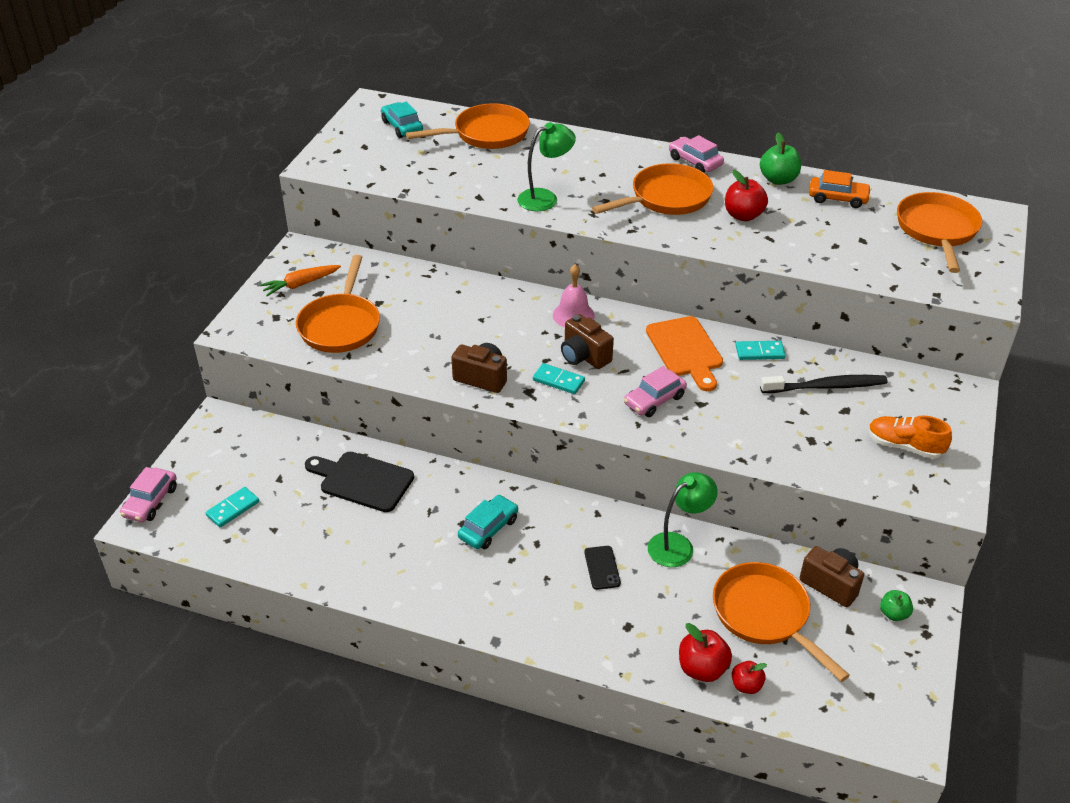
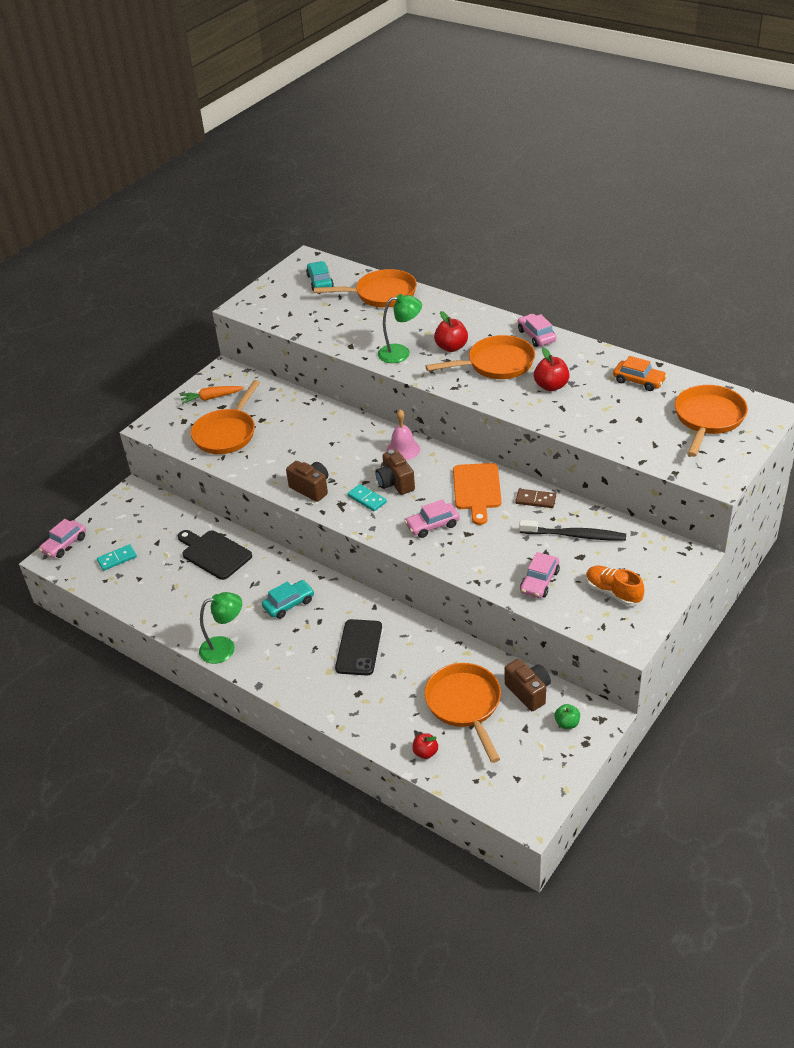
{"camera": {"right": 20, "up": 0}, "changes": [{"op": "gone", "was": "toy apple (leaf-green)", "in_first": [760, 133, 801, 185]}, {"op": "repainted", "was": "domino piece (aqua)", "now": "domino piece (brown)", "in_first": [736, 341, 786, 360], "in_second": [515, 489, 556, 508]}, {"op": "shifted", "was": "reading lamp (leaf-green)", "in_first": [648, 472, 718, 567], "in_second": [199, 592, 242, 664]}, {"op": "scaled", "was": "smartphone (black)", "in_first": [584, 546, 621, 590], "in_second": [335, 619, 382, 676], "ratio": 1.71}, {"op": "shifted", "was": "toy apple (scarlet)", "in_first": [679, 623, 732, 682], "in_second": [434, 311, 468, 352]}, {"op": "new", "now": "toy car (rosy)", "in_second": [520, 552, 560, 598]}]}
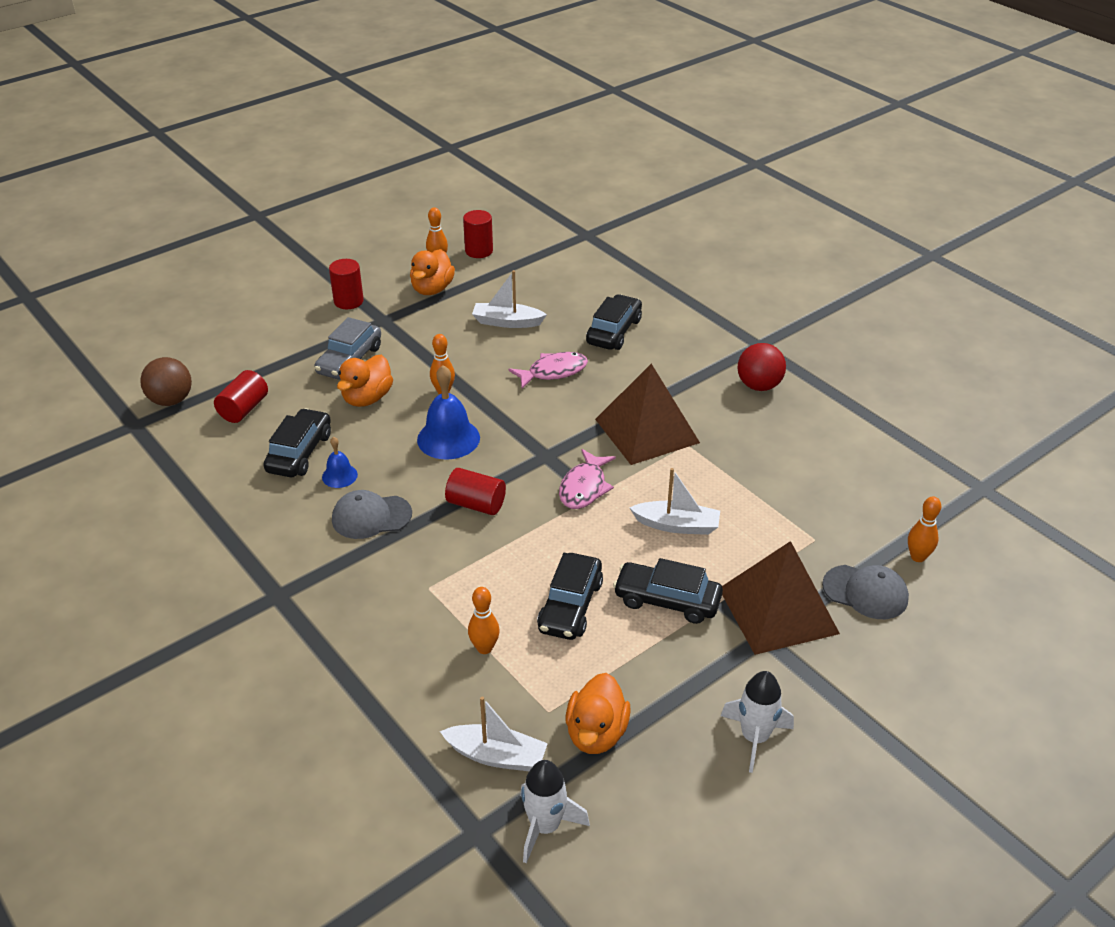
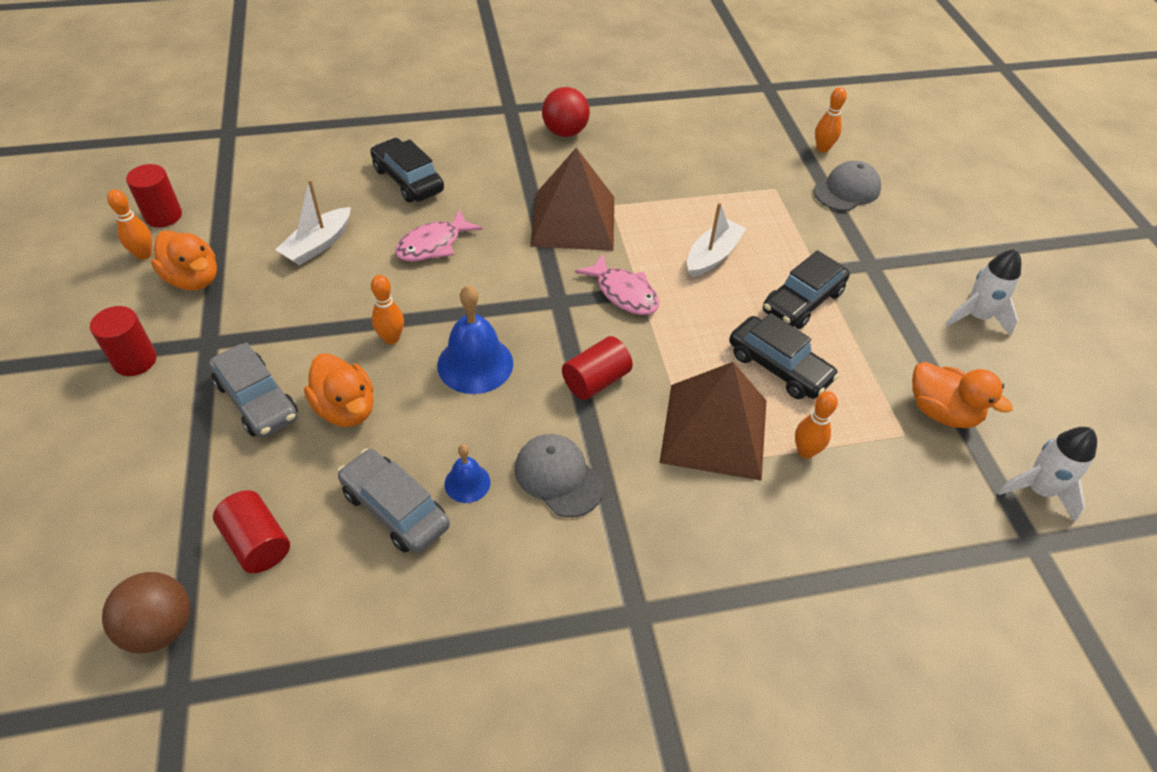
{"camera": {"right": -65, "up": 10}, "changes": [{"op": "rotated", "was": "fish (rosy)", "in_first": [508, 352, 588, 389], "in_second": [395, 209, 483, 262], "clockwise": -135}, {"op": "repainted", "was": "toy car (black)", "now": "toy car (ash-grey)", "in_first": [263, 408, 331, 477], "in_second": [337, 448, 450, 554]}, {"op": "rotated", "was": "cap (ash-grey)", "in_first": [332, 490, 412, 539], "in_second": [515, 434, 604, 517], "clockwise": 120}, {"op": "shifted", "was": "solid pyramid (brown)", "in_first": [722, 541, 840, 655], "in_second": [659, 362, 766, 481]}, {"op": "gone", "was": "sailboat (snow-white)", "in_first": [440, 696, 548, 771]}]}
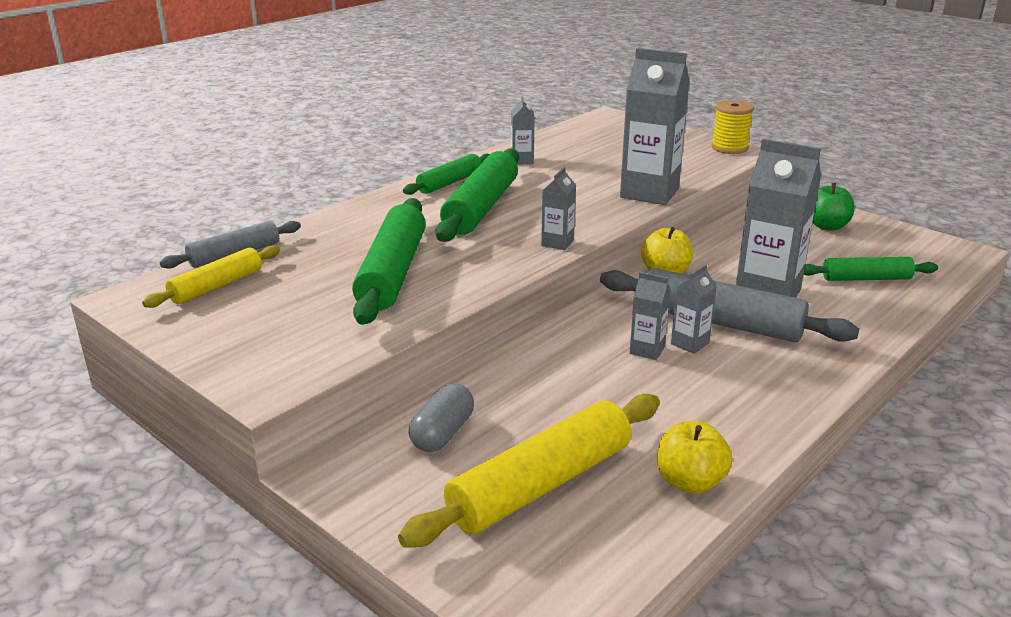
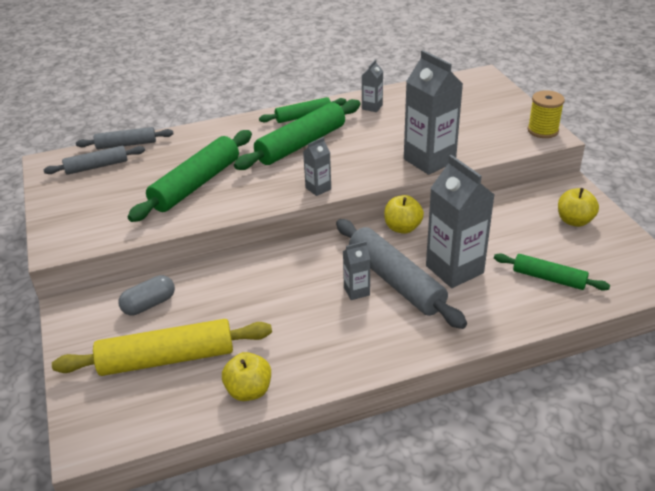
{"camera": {"right": 30, "up": 10}, "changes": [{"op": "repainted", "was": "toy apple (leaf-green)", "now": "toy apple (bright yellow)", "in_first": [813, 183, 854, 231], "in_second": [558, 188, 599, 227]}, {"op": "repainted", "was": "dough roller (bright yellow)", "now": "dough roller (ash-grey)", "in_first": [142, 245, 280, 308], "in_second": [44, 146, 145, 175]}, {"op": "gone", "was": "juice carton (ash-grey)", "in_first": [630, 272, 671, 360]}]}
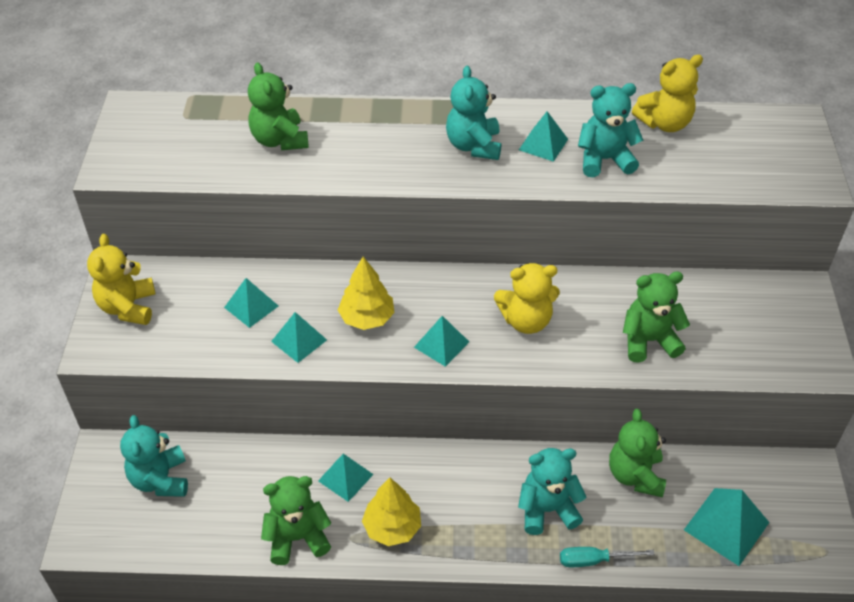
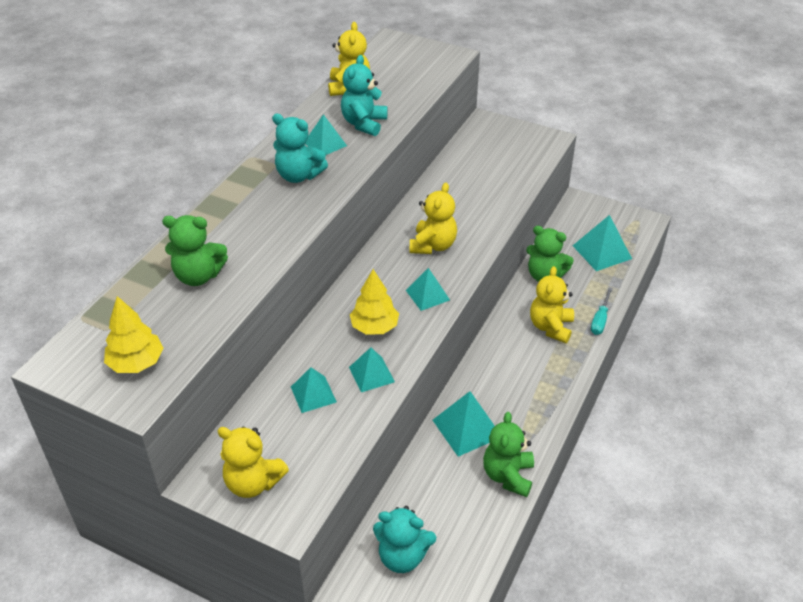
{"camera": {"right": -65, "up": -5}, "changes": [{"op": "gone", "was": "teddy bear (leaf-green)", "in_first": [623, 272, 690, 363]}, {"op": "repainted", "was": "teddy bear (aqua)", "now": "teddy bear (bright yellow)", "in_first": [518, 448, 586, 535], "in_second": [530, 266, 574, 343]}, {"op": "scaled", "was": "solid pyramid (aqua)", "in_first": [318, 454, 374, 502], "in_second": [433, 391, 495, 457], "ratio": 1.52}, {"op": "shifted", "was": "tree (bright yellow)", "in_first": [362, 478, 421, 546], "in_second": [104, 296, 164, 373]}]}
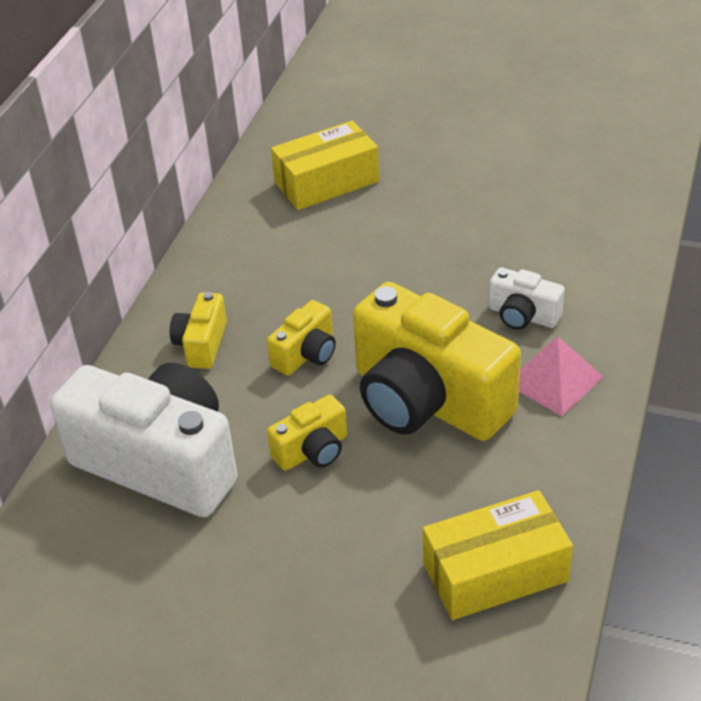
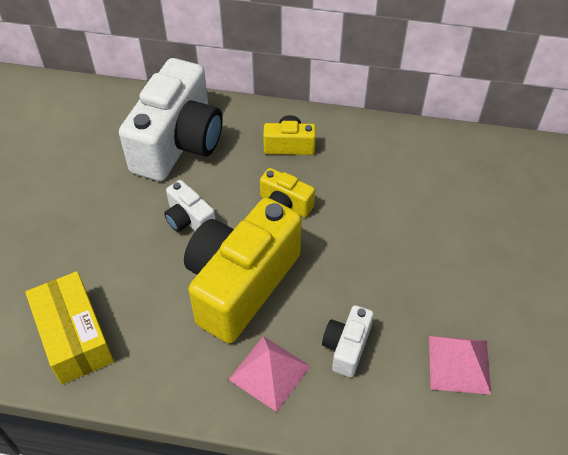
{"camera": {"right": 80, "up": 10}, "changes": [{"op": "gone", "was": "parcel (bright yellow)", "in_first": [271, 121, 379, 210]}, {"op": "repainted", "was": "compact camera (bright yellow)", "now": "compact camera (snow-white)", "in_first": [267, 395, 347, 471], "in_second": [164, 180, 216, 232]}, {"op": "new", "now": "solid pyramid (rosy)", "in_second": [429, 336, 491, 394]}]}
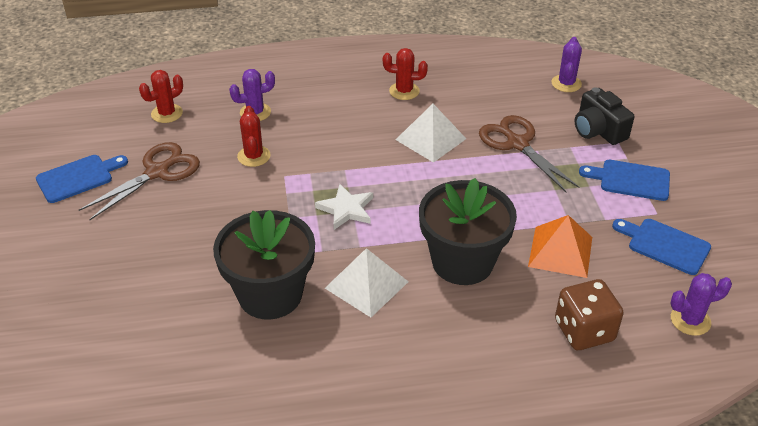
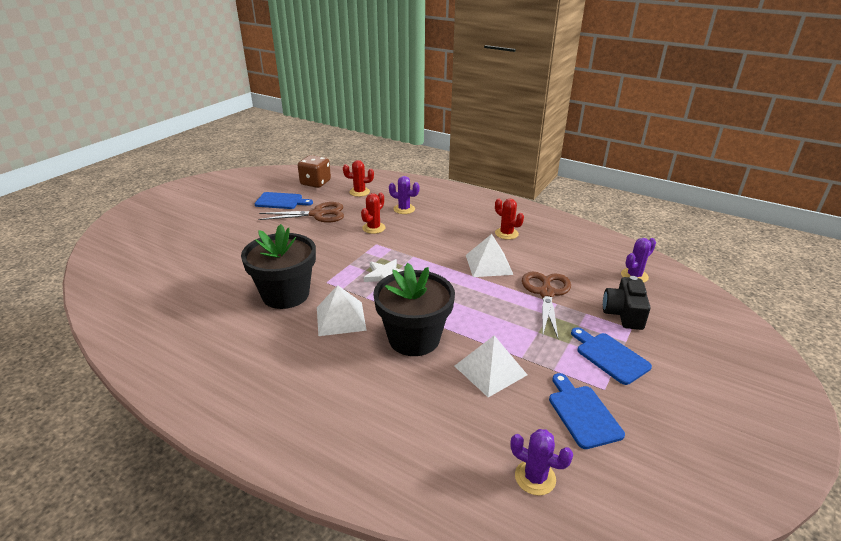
{"camera": {"right": 40, "up": -10}, "changes": [{"op": "repainted", "was": "solid pyramid (orange-coloured)", "now": "solid pyramid (snow-white)", "in_first": [528, 215, 592, 278], "in_second": [455, 335, 527, 397]}, {"op": "shifted", "was": "dice (brown)", "in_first": [555, 279, 624, 350], "in_second": [298, 155, 331, 188]}]}
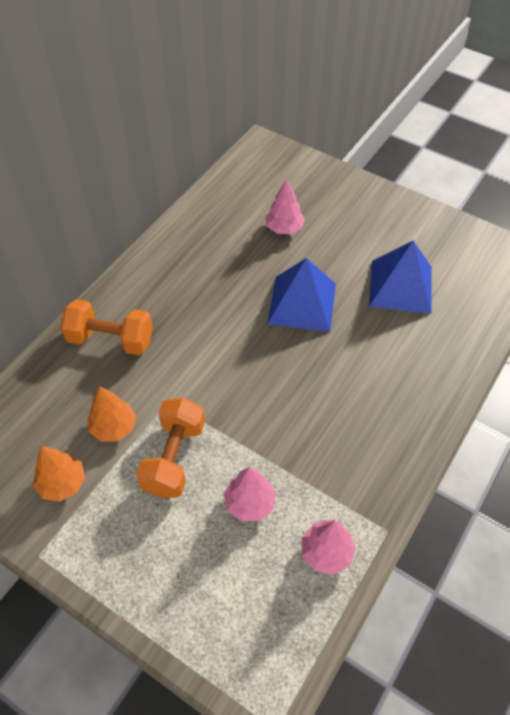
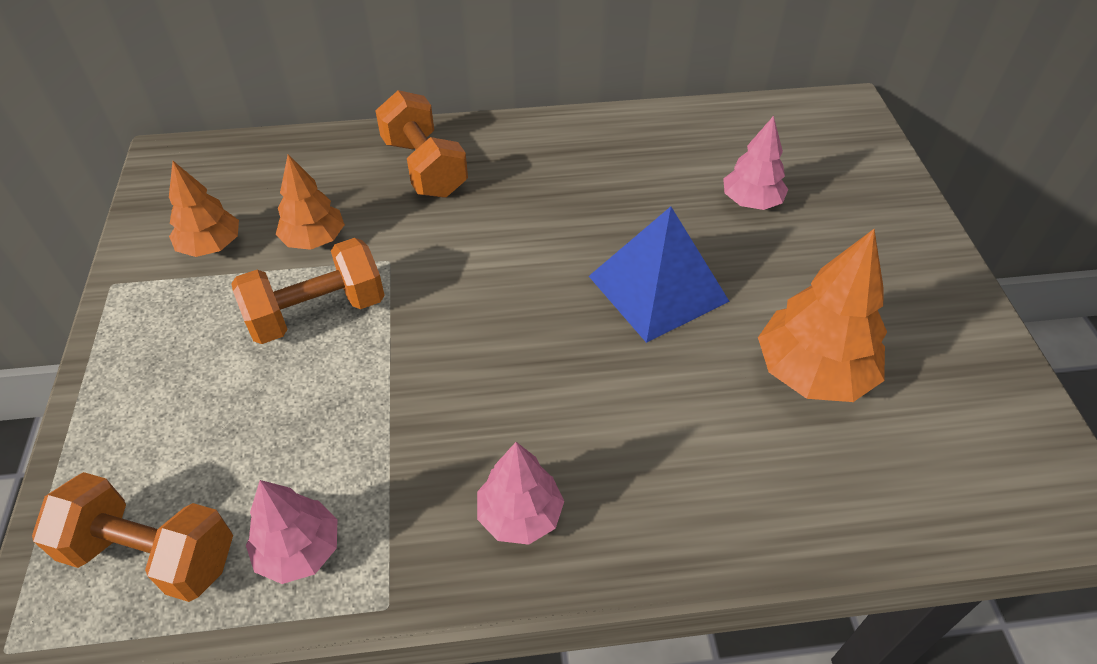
{"camera": {"right": 50, "up": -5}, "changes": [{"op": "swapped", "was": "solid pyramid (blue)", "now": "tree (orange-coloured)", "in_first": [369, 240, 432, 314], "in_second": [758, 229, 887, 402]}, {"op": "shifted", "was": "tree (rosy)", "in_first": [224, 467, 276, 521], "in_second": [477, 442, 564, 545]}, {"op": "new", "now": "hand weight (orange-coloured)", "in_second": [32, 472, 233, 602]}]}
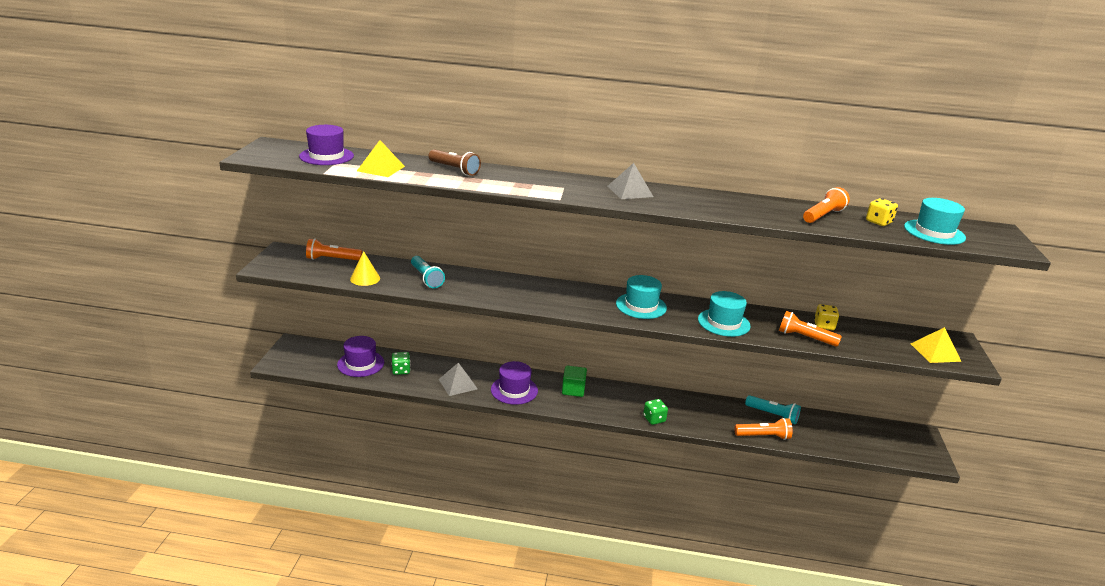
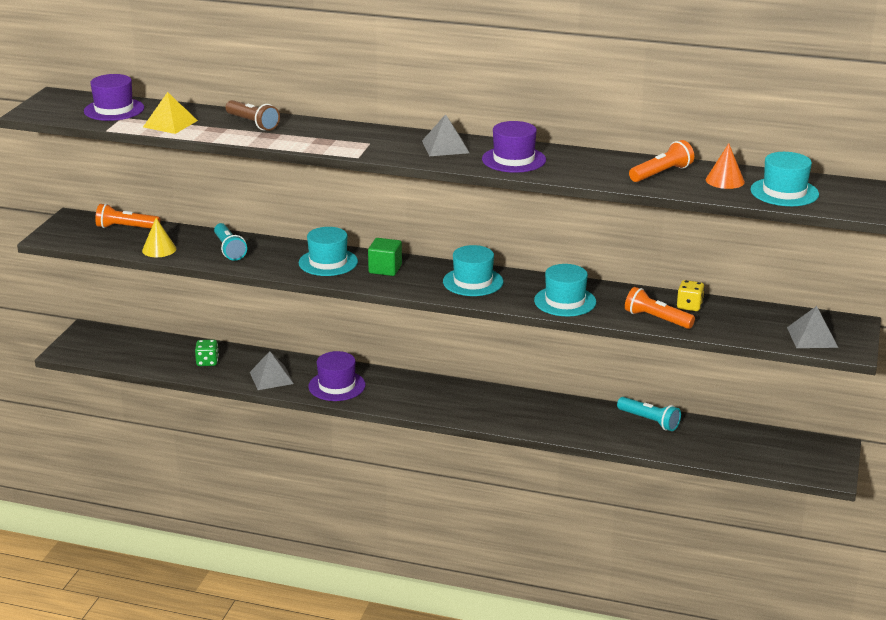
{"camera": {"right": 10, "up": 0}, "changes": [{"op": "swapped", "was": "dice (bright yellow)", "now": "cone (orange-coloured)", "in_first": [866, 198, 898, 226], "in_second": [706, 143, 745, 189]}, {"op": "repainted", "was": "solid pyramid (bright yellow)", "now": "solid pyramid (ash-grey)", "in_first": [911, 327, 962, 363], "in_second": [787, 306, 838, 348]}, {"op": "shifted", "was": "tall hat (purple)", "in_first": [337, 336, 384, 377], "in_second": [482, 121, 546, 173]}, {"op": "shifted", "was": "solid cube (leaf-green)", "in_first": [562, 366, 587, 397], "in_second": [368, 238, 402, 276]}, {"op": "gone", "was": "dice (leaf-green)", "in_first": [643, 399, 668, 425]}, {"op": "gone", "was": "torch (orange-coloured)", "in_first": [734, 418, 792, 440]}, {"op": "new", "now": "tall hat (aqua)", "in_second": [299, 227, 358, 276]}]}
